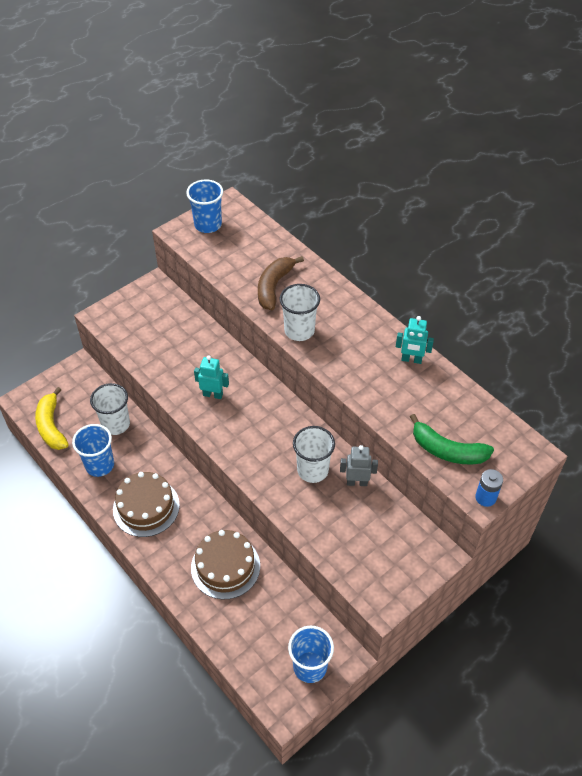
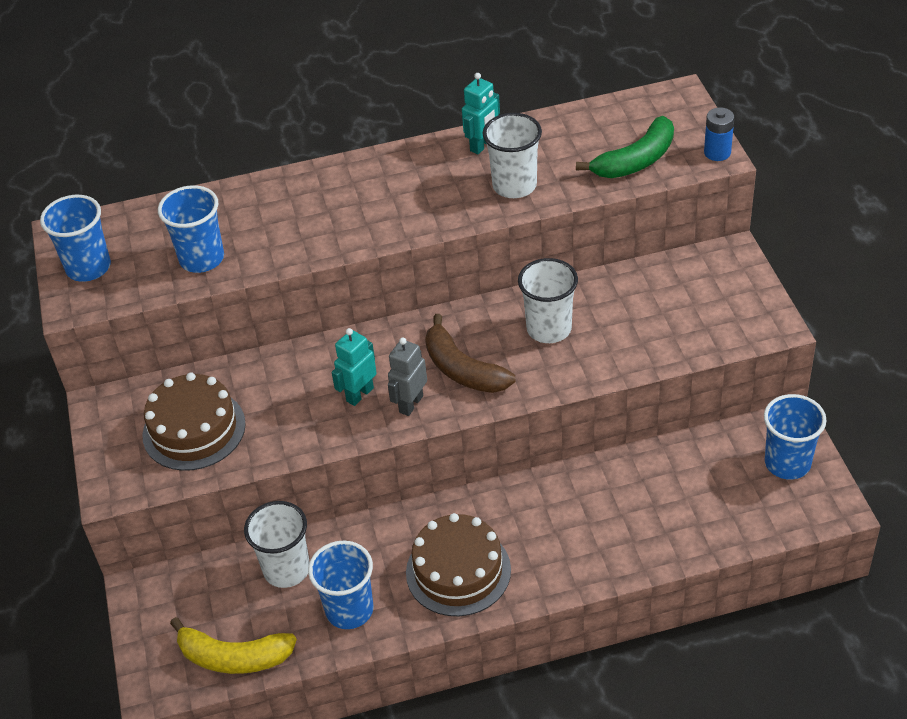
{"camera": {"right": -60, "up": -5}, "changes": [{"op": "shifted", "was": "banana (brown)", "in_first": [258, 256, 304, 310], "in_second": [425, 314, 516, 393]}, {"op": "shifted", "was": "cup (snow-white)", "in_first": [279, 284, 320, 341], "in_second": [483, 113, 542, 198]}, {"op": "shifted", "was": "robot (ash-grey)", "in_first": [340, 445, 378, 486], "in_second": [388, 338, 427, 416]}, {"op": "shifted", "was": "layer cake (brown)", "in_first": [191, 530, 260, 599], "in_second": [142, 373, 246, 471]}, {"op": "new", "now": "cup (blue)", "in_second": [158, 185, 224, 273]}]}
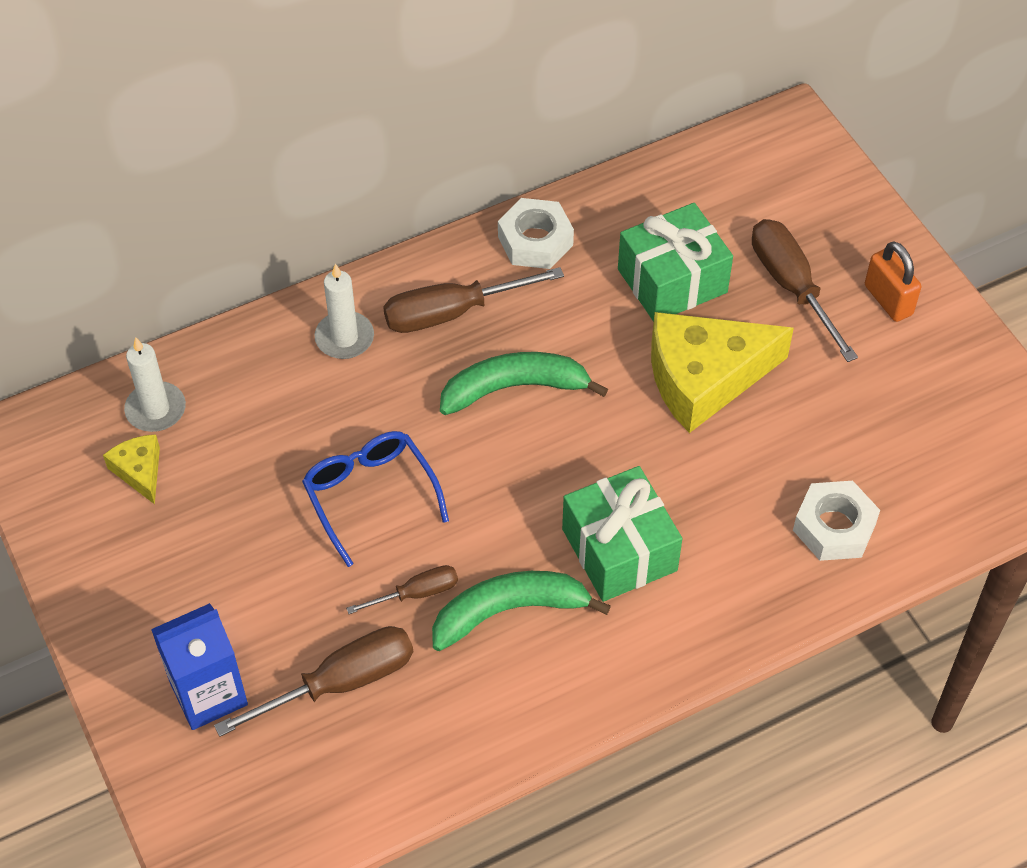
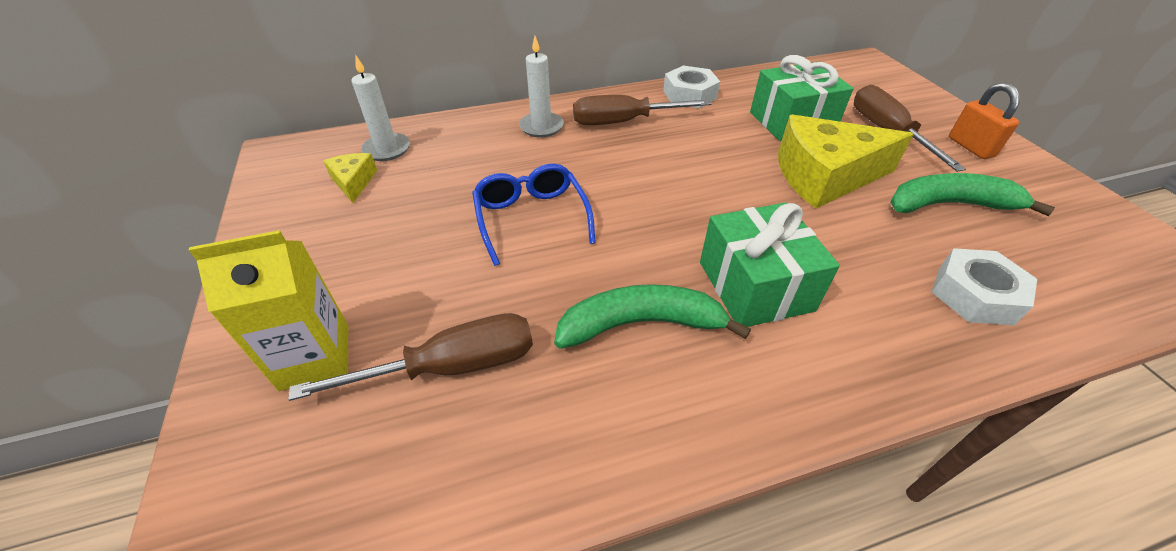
{"camera": {"right": 10, "up": -10}, "changes": [{"op": "shifted", "was": "banana (leaf-green)", "in_first": [440, 352, 608, 415], "in_second": [890, 173, 1055, 216]}, {"op": "gone", "was": "screwdriver (brown)", "in_first": [346, 565, 458, 614]}, {"op": "repainted", "was": "juice carton (blue)", "now": "juice carton (bright yellow)", "in_first": [151, 603, 248, 730], "in_second": [189, 230, 348, 391]}]}
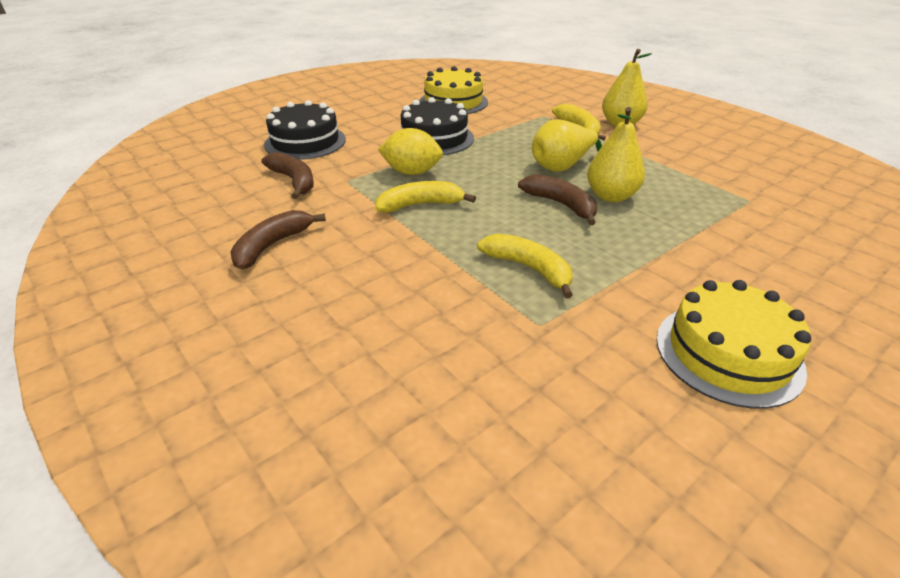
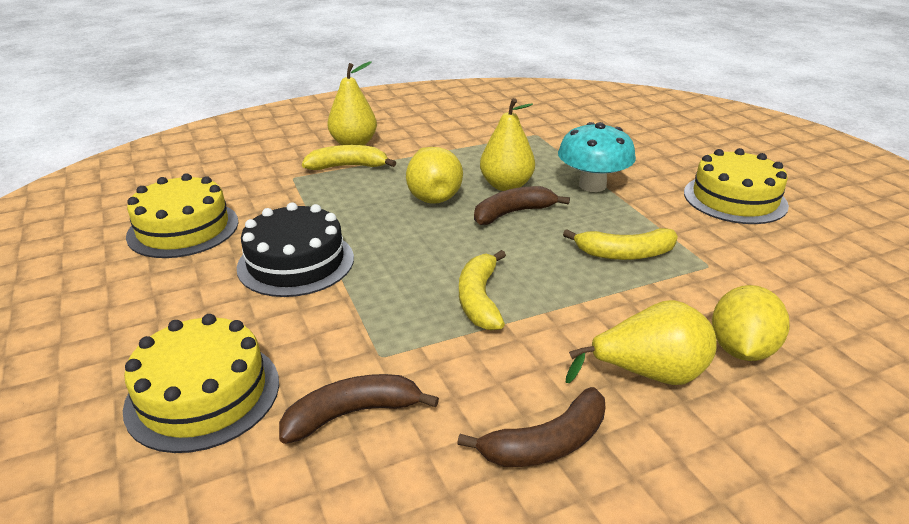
{"camera": {"right": -75, "up": -5}, "changes": [{"op": "repainted", "was": "layer cake (black)", "now": "layer cake (bright yellow)", "in_first": [264, 100, 346, 160], "in_second": [123, 314, 279, 453]}, {"op": "shifted", "was": "lemon (bright yellow)", "in_first": [378, 128, 443, 175], "in_second": [712, 285, 790, 361]}, {"op": "rotated", "was": "banana (brown)", "in_first": [230, 210, 326, 270], "in_second": [457, 387, 606, 467], "clockwise": -75}, {"op": "rotated", "was": "banana (bright yellow)", "in_first": [477, 234, 573, 298], "in_second": [563, 228, 678, 260], "clockwise": -150}, {"op": "new", "now": "mushroom (aqua)", "in_second": [558, 122, 636, 192]}, {"op": "new", "now": "toy pear (bright yellow)", "in_second": [565, 300, 717, 385]}]}
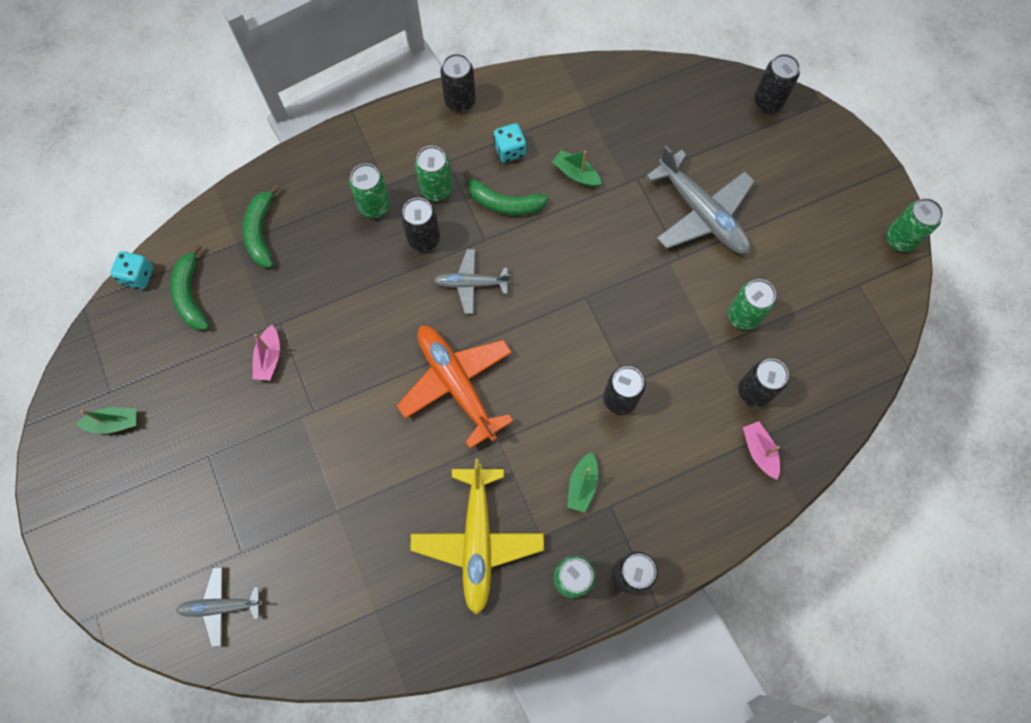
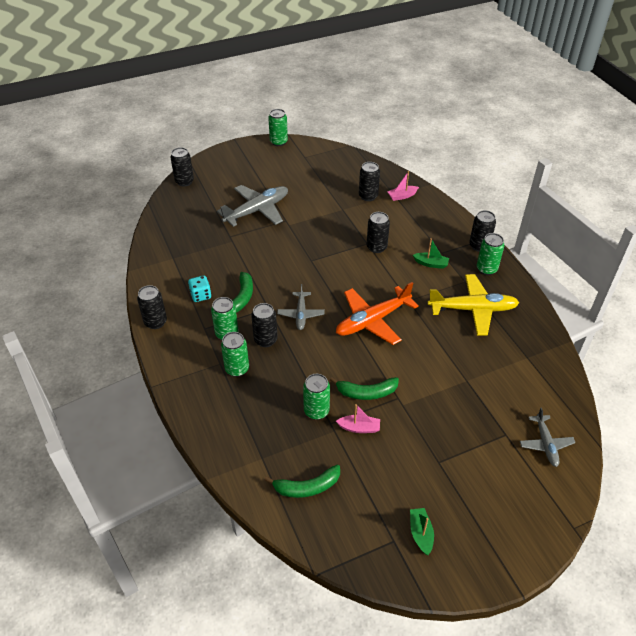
{"camera": {"right": -90, "up": -25}, "changes": [{"op": "gone", "was": "sailboat (leaf-green)", "in_first": [552, 150, 602, 187]}, {"op": "shifted", "was": "banana (leaf-green)", "in_first": [243, 184, 280, 268], "in_second": [330, 377, 399, 400]}, {"op": "gone", "was": "dice (aqua)", "in_first": [110, 251, 153, 289]}, {"op": "shifted", "was": "tin (leaf-green)", "in_first": [728, 279, 776, 330], "in_second": [303, 374, 330, 420]}]}
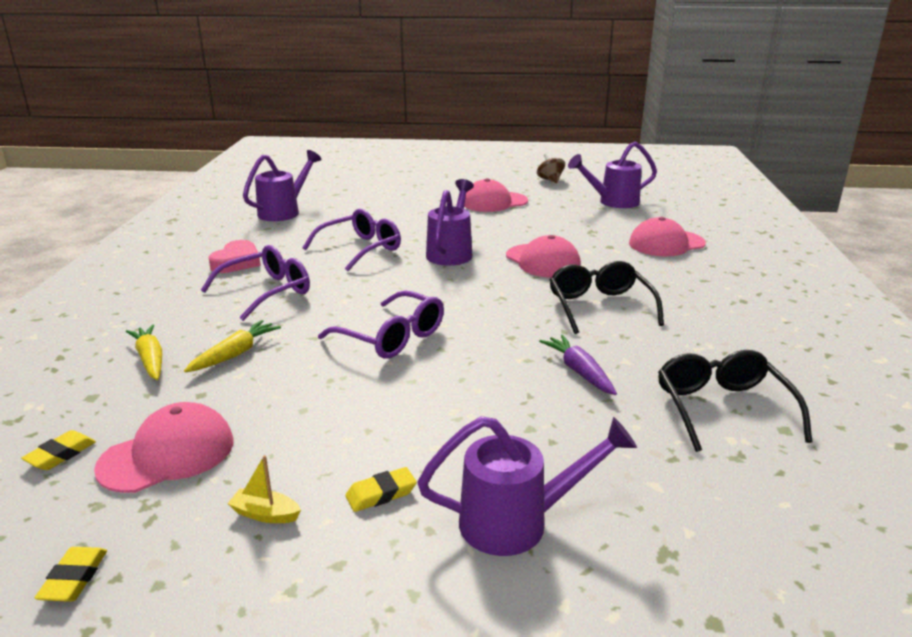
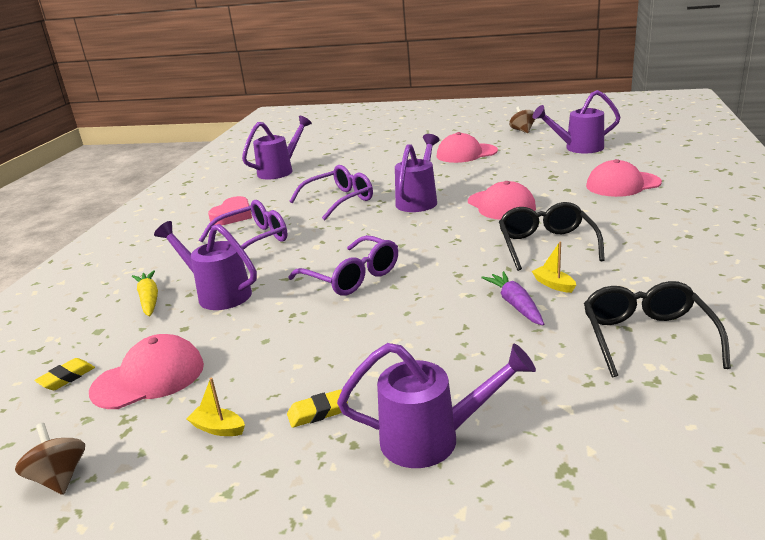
{"camera": {"right": 10, "up": 0}, "changes": [{"op": "swapped", "was": "toy carrot (bright yellow)", "now": "watering pot (purple)", "in_first": [184, 320, 281, 372], "in_second": [154, 221, 257, 310]}, {"op": "swapped", "was": "eraser (bright yellow)", "now": "whirligig (brown)", "in_first": [35, 547, 107, 602], "in_second": [15, 423, 85, 495]}, {"op": "new", "now": "sailboat (bright yellow)", "in_second": [532, 241, 576, 293]}]}
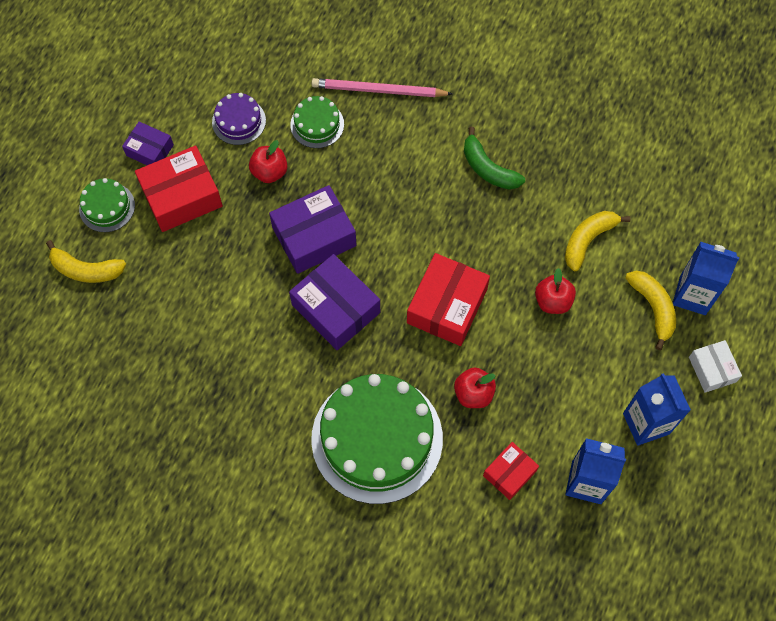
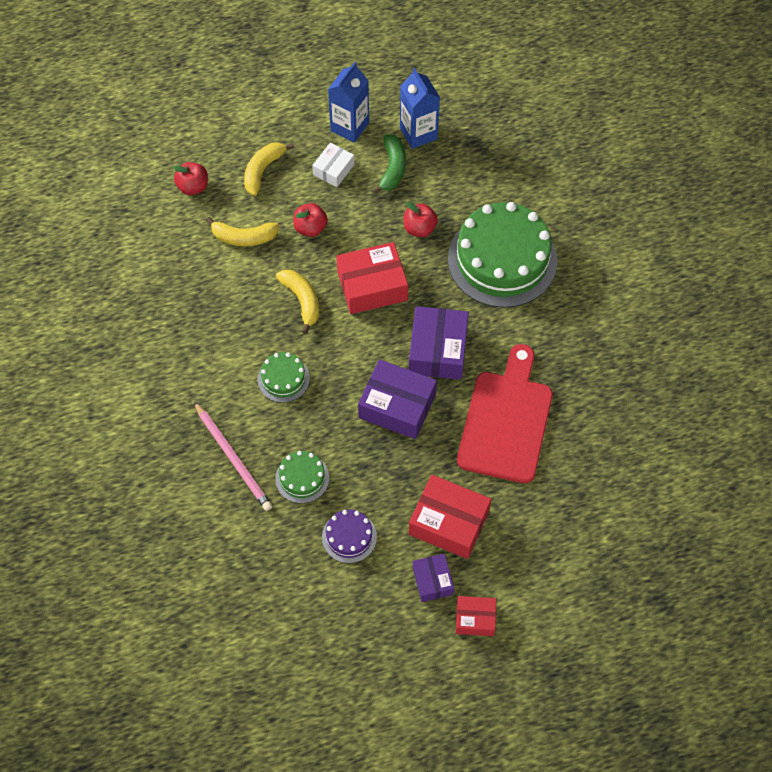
{"camera": {"right": -130, "up": -5}, "changes": [{"op": "shifted", "was": "banana (leaf-green)", "in_first": [464, 127, 525, 190], "in_second": [372, 134, 406, 194]}, {"op": "shifted", "was": "toy apple (scarlet)", "in_first": [249, 140, 287, 183], "in_second": [173, 162, 208, 195]}, {"op": "shifted", "was": "layer cake (leaf-green)", "in_first": [79, 178, 135, 232], "in_second": [258, 352, 310, 403]}, {"op": "shifted", "was": "banana (bright yellow)", "in_first": [46, 240, 126, 283], "in_second": [276, 270, 319, 334]}, {"op": "gone", "was": "juice carton (blue)", "in_first": [673, 242, 739, 315]}, {"op": "shifted", "was": "parcel (snow-white)", "in_first": [689, 340, 742, 393], "in_second": [312, 143, 354, 187]}, {"op": "shifted", "was": "parcel (scarlet)", "in_first": [483, 442, 539, 500], "in_second": [456, 596, 496, 636]}, {"op": "new", "now": "cutting board (scarlet)", "in_second": [457, 344, 553, 483]}]}
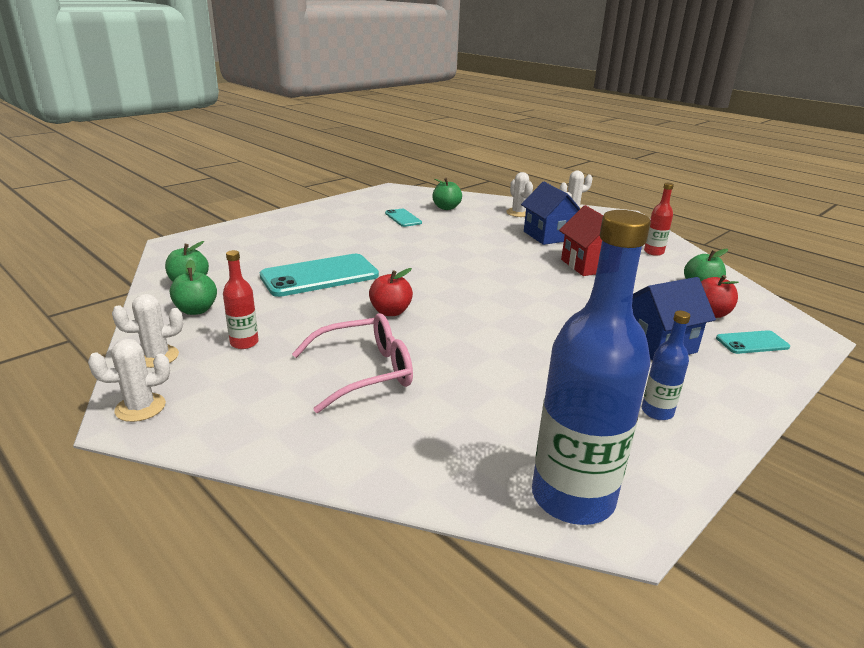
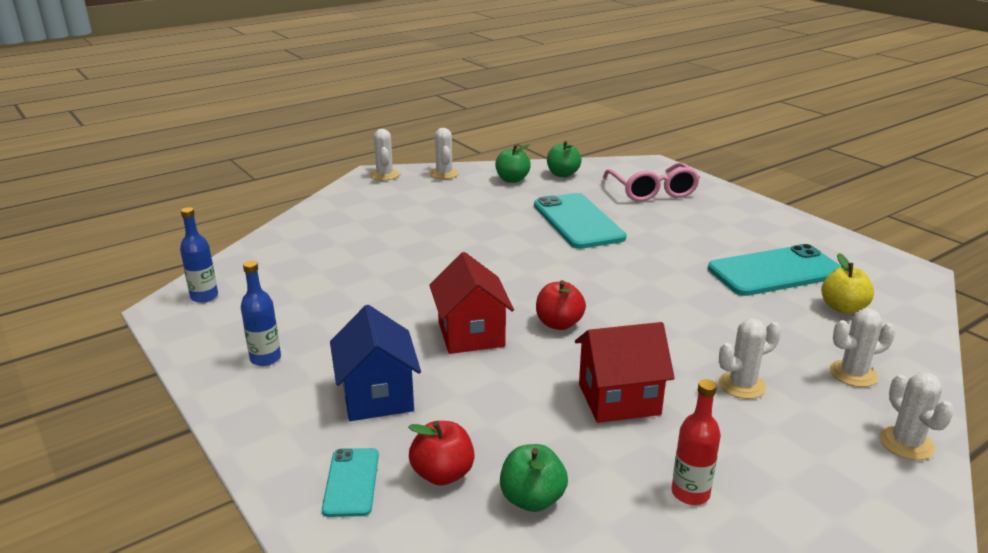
{"camera": {"right": 100, "up": 0}, "changes": [{"op": "repainted", "was": "toy apple (leaf-green)", "now": "toy apple (bright yellow)", "in_first": [432, 178, 462, 210], "in_second": [821, 253, 874, 314]}, {"op": "swapped", "was": "cottage (blue)", "now": "saguaro cactus (snow-white)", "in_first": [521, 182, 580, 245], "in_second": [719, 319, 781, 399]}, {"op": "scaled", "was": "smartphone (aqua)", "in_first": [385, 209, 422, 227], "in_second": [708, 244, 842, 296], "ratio": 1.99}, {"op": "scaled", "was": "bottle (blue)", "in_first": [532, 210, 651, 525], "in_second": [180, 207, 218, 303], "ratio": 0.46}, {"op": "gone", "was": "bottle (scarlet)", "in_first": [223, 250, 259, 349]}, {"op": "shifted", "was": "toy apple (scarlet)", "in_first": [369, 268, 413, 316], "in_second": [536, 280, 586, 330]}, {"op": "shifted", "was": "glasses (rosy)", "in_first": [292, 313, 413, 413], "in_second": [603, 163, 700, 202]}, {"op": "new", "now": "cottage (scarlet)", "in_second": [429, 252, 514, 354]}]}
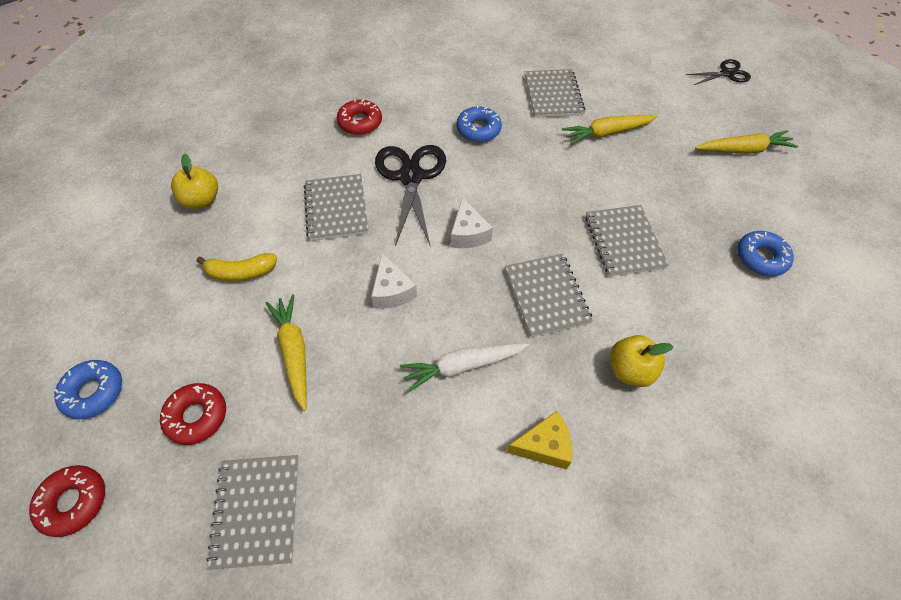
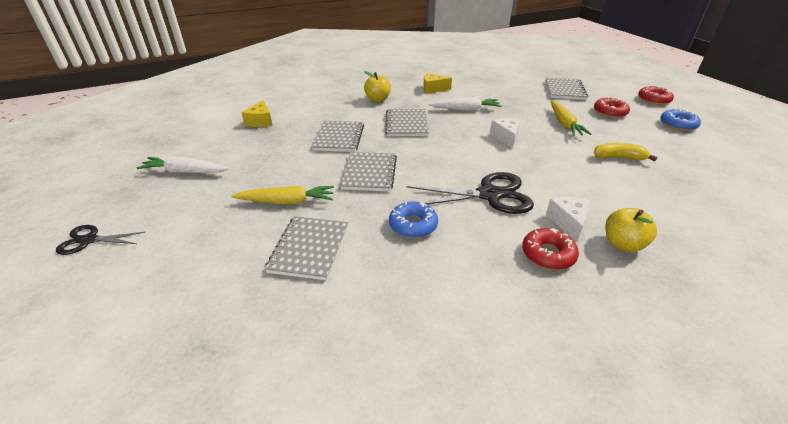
{"camera": {"right": -165, "up": -20}, "changes": [{"op": "repainted", "was": "toy carrot (bright yellow)", "now": "toy carrot (snow-white)", "in_first": [695, 130, 798, 154], "in_second": [136, 156, 230, 173]}, {"op": "rotated", "was": "pair of scissors (black)", "in_first": [375, 145, 446, 247], "in_second": [407, 172, 534, 214], "clockwise": -105}, {"op": "shifted", "was": "toy apple (bright yellow)", "in_first": [171, 153, 218, 209], "in_second": [605, 208, 657, 252]}, {"op": "shifted", "was": "exercise book (ash-grey)", "in_first": [304, 174, 368, 241], "in_second": [340, 152, 397, 191]}, {"op": "shifted", "was": "cheese (snow-white)", "in_first": [451, 197, 493, 248], "in_second": [546, 197, 590, 242]}, {"op": "swapped", "was": "donut (blue)", "now": "cheese (bright yellow)", "in_first": [737, 231, 794, 276], "in_second": [241, 100, 273, 127]}]}
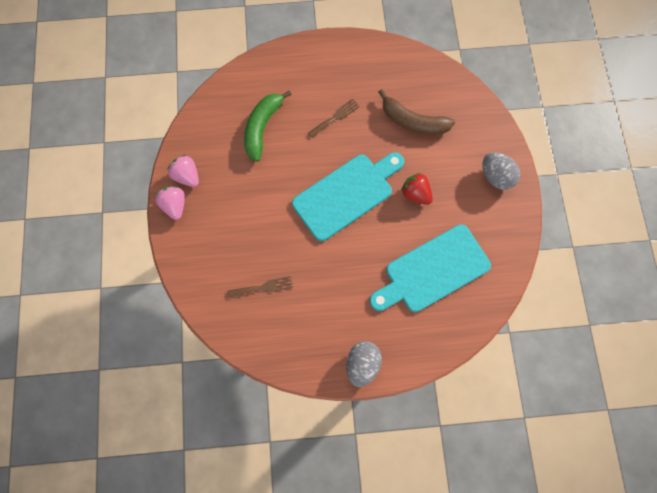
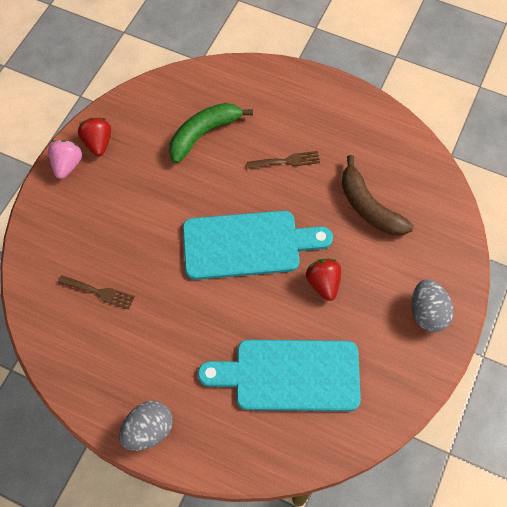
{"camera": {"right": 30, "up": -10}, "changes": [{"op": "repainted", "was": "strawberry (rosy)", "now": "strawberry (scarlet)", "in_first": [167, 155, 199, 187], "in_second": [78, 118, 111, 156]}]}
